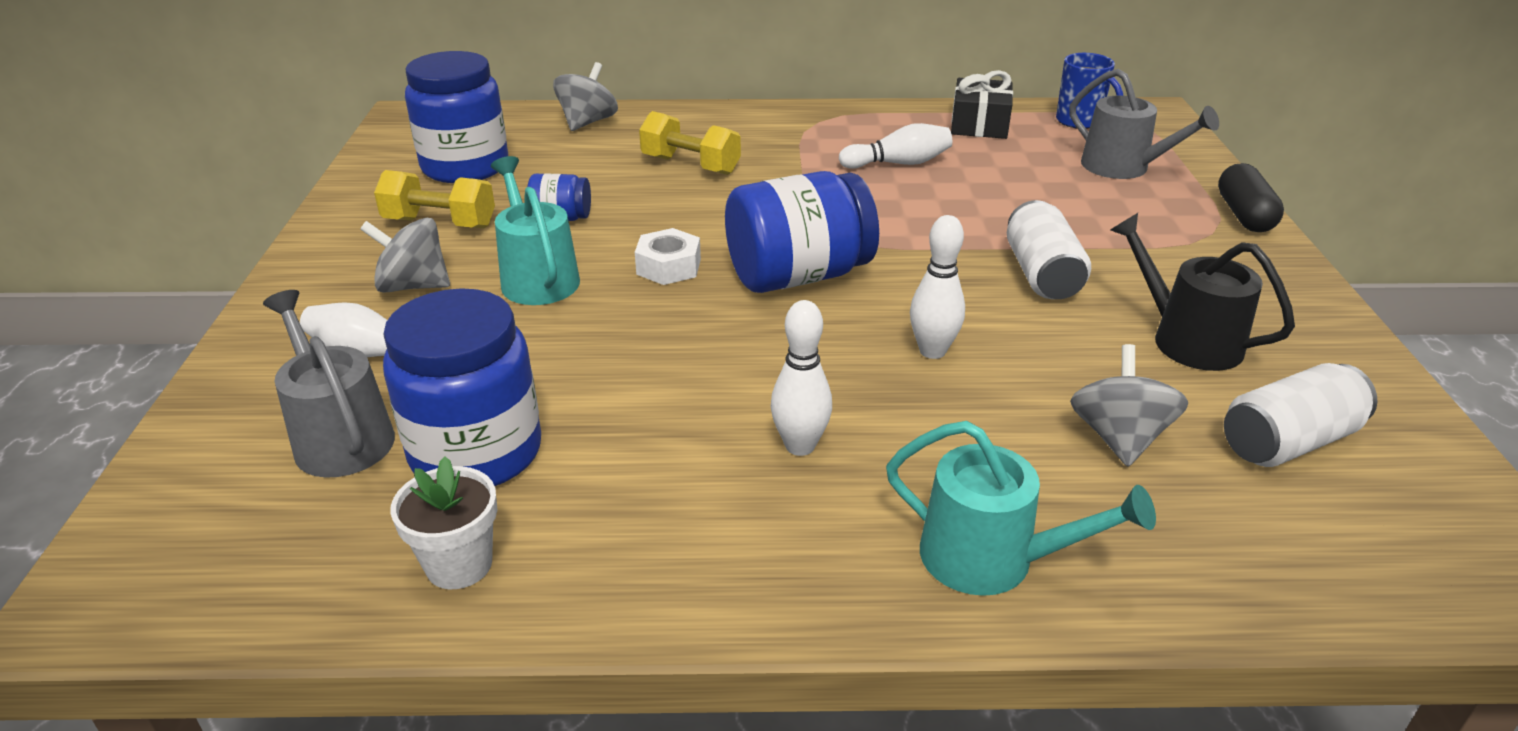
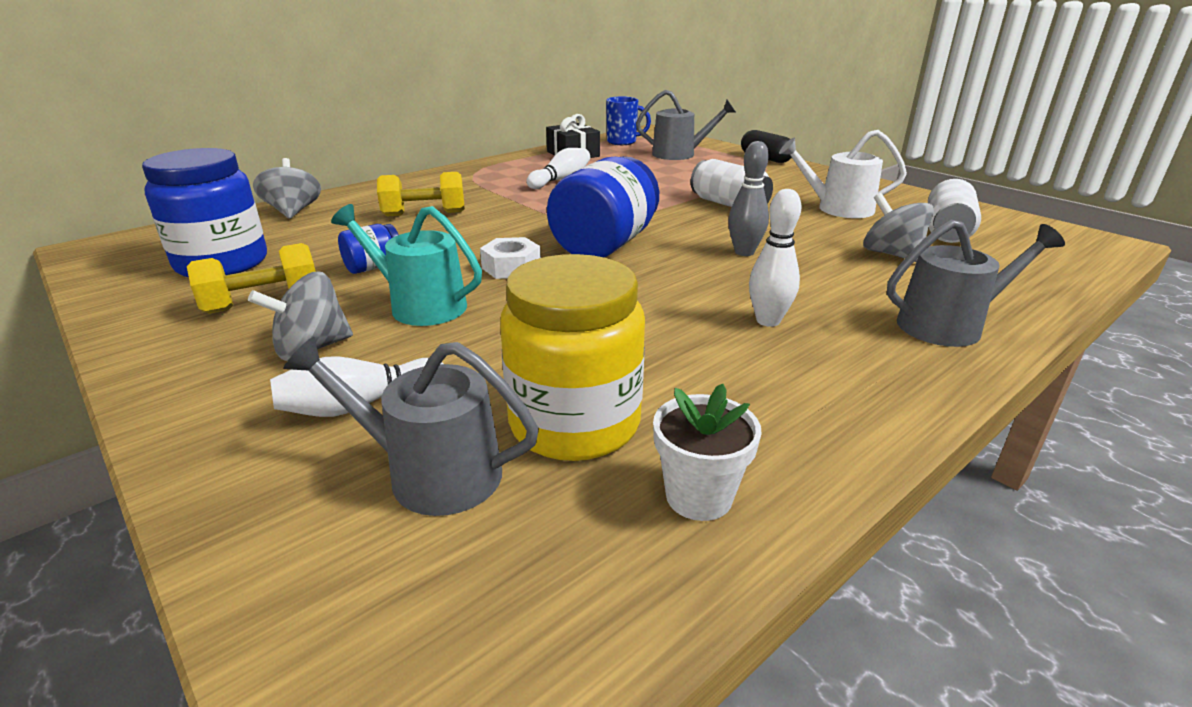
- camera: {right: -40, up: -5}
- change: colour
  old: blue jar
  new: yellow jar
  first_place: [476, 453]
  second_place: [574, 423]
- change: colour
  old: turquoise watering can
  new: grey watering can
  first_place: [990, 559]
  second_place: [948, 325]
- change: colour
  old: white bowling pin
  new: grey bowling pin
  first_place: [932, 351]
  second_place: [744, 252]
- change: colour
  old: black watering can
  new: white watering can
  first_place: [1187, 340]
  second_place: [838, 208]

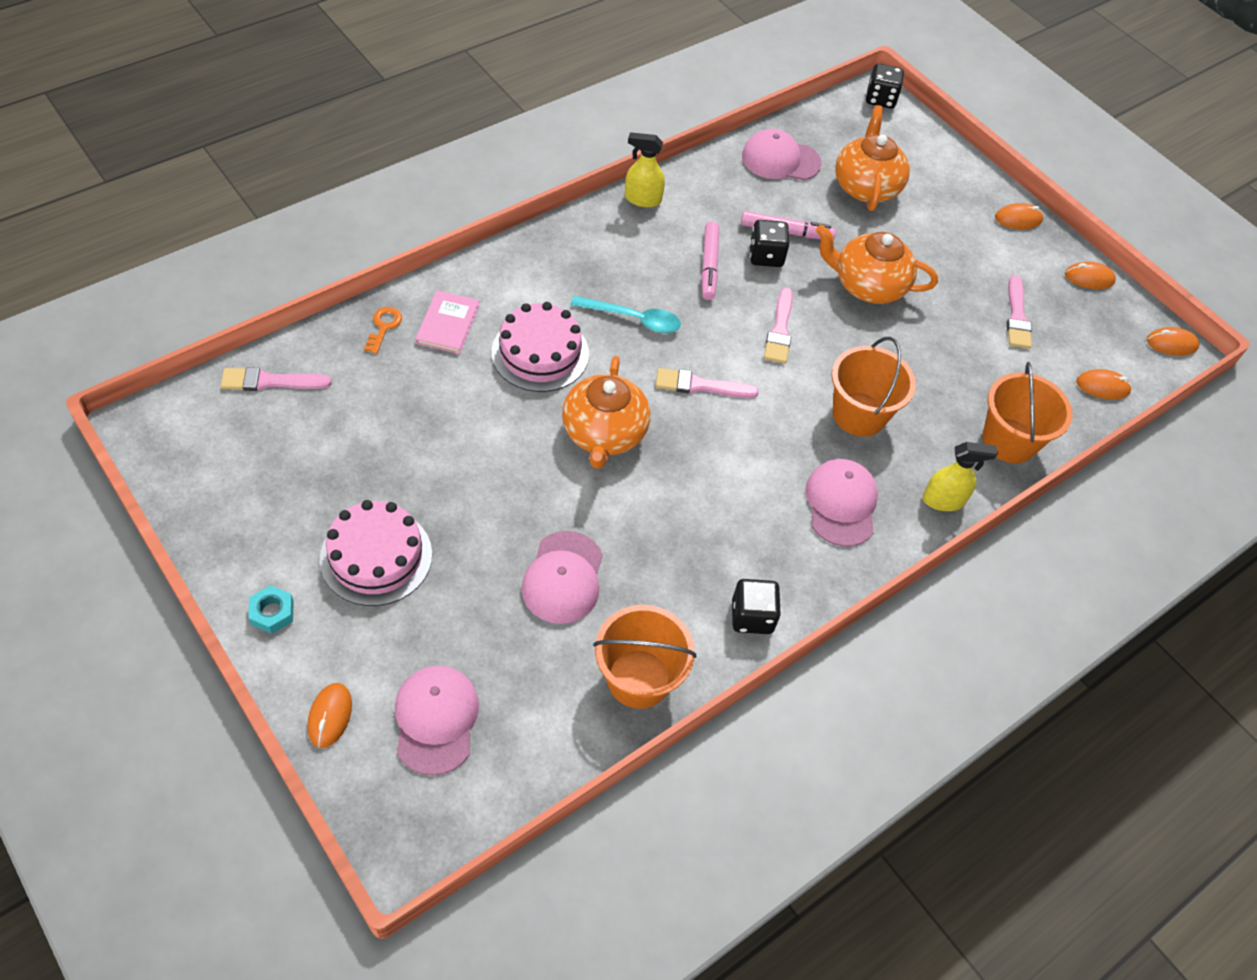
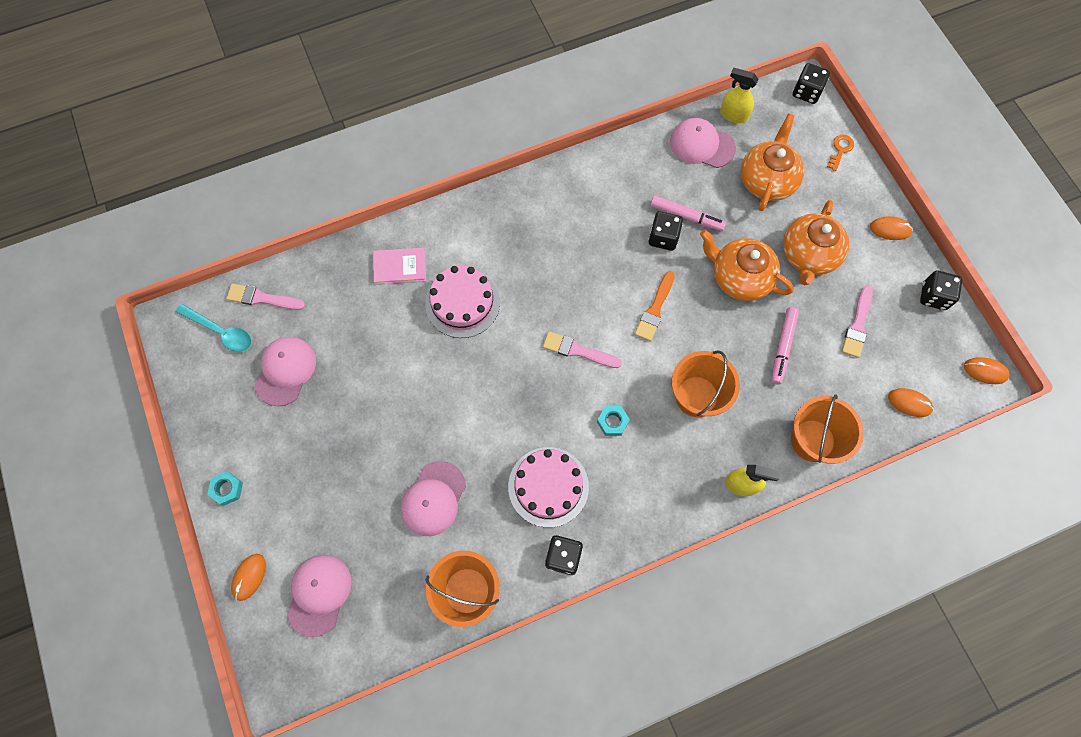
- camera: {right: 20, up: 15}
- change: relocated
  old: pink cake
  first_place: [376, 556]
  second_place: [548, 486]
- change: relocated
  old: orange key
  first_place: [384, 327]
  second_place: [840, 150]
- change: spun
  old: pink book
  first_place: [448, 324]
  second_place: [400, 267]
  degrees: 60
- change: relocated
  old: orange teapot
  first_place: [604, 434]
  second_place: [808, 255]
- change: relocated
  old: turquoise spoon
  first_place: [633, 319]
  second_place: [221, 332]
- change: relocated
  old: yellow spray bottle
  first_place: [642, 199]
  second_place: [733, 115]
- change: relocated
  old: pink marker
  first_place: [709, 266]
  second_place: [782, 347]
- change: colour
  old: pink brush
  new: orange brush
  first_place: [780, 330]
  second_place: [655, 309]
- change: relocated
  old: pink cap
  first_place: [841, 504]
  second_place: [285, 371]
- change: exchanged
  old: orange mouse
  new: black dice
  first_place: [1089, 278]
  second_place: [933, 296]
- change: appeared
  new: turquoise nut
  second_place: [612, 422]

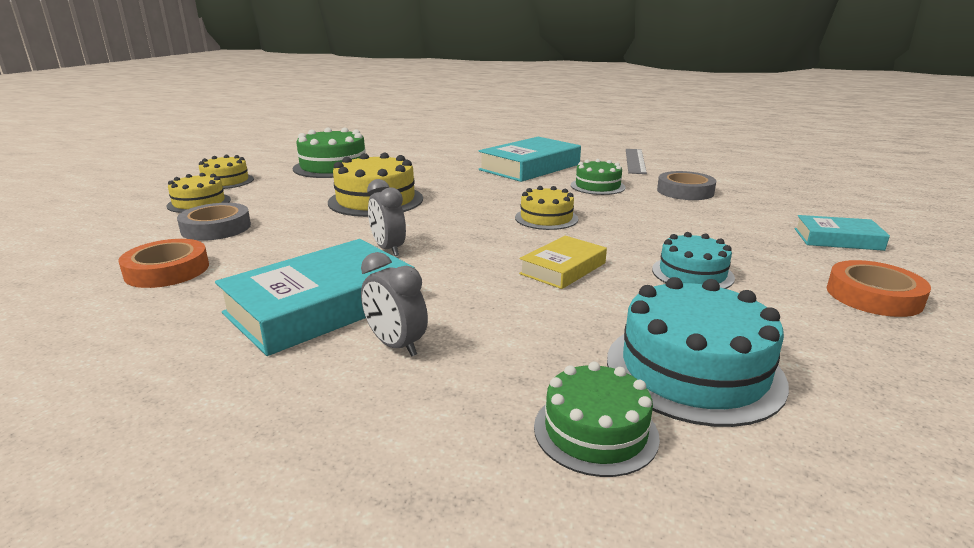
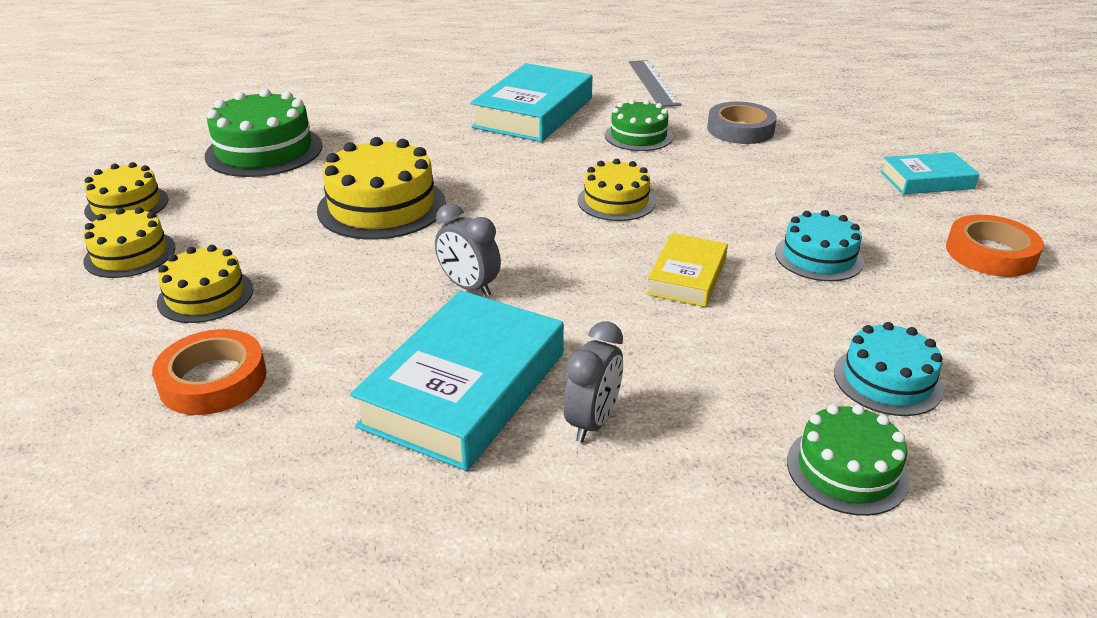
- camera: {right: -20, up: 10}
- change: exchanged
  old: grey tape
  new: yellow cake
  first_place: [216, 228]
  second_place: [205, 295]
- change: spun
  old: grey clock
  first_place: [396, 345]
  second_place: [592, 422]
  degrees: -90
- change: size
  old: turquoise cake
  first_place: [693, 370]
  second_place: [887, 380]
  factor: 0.62

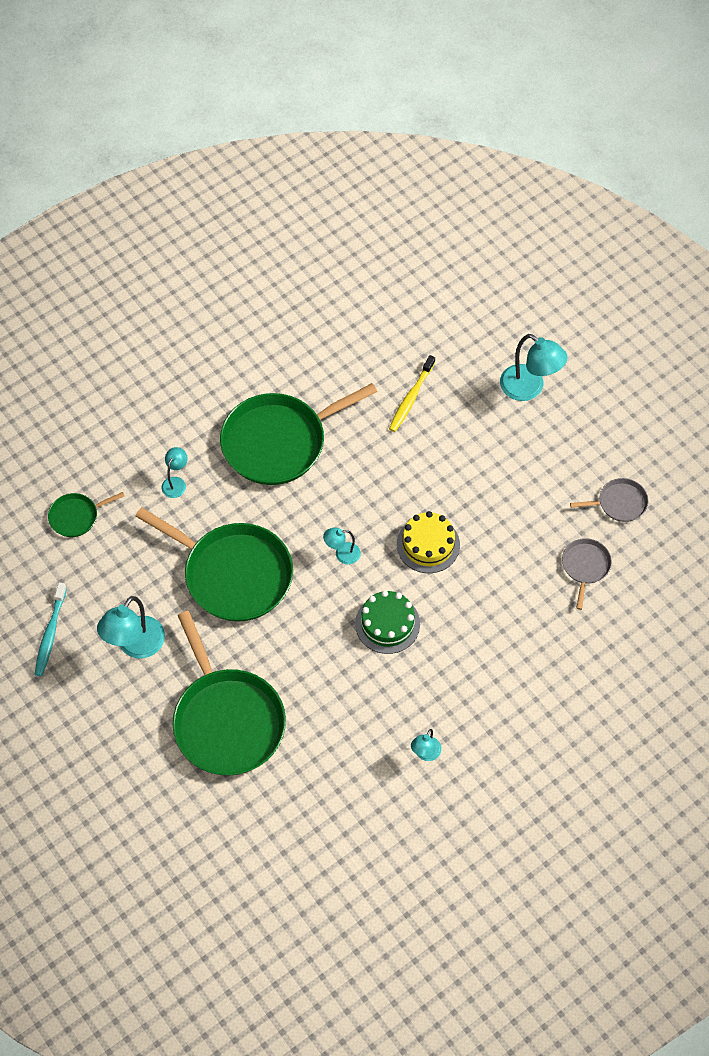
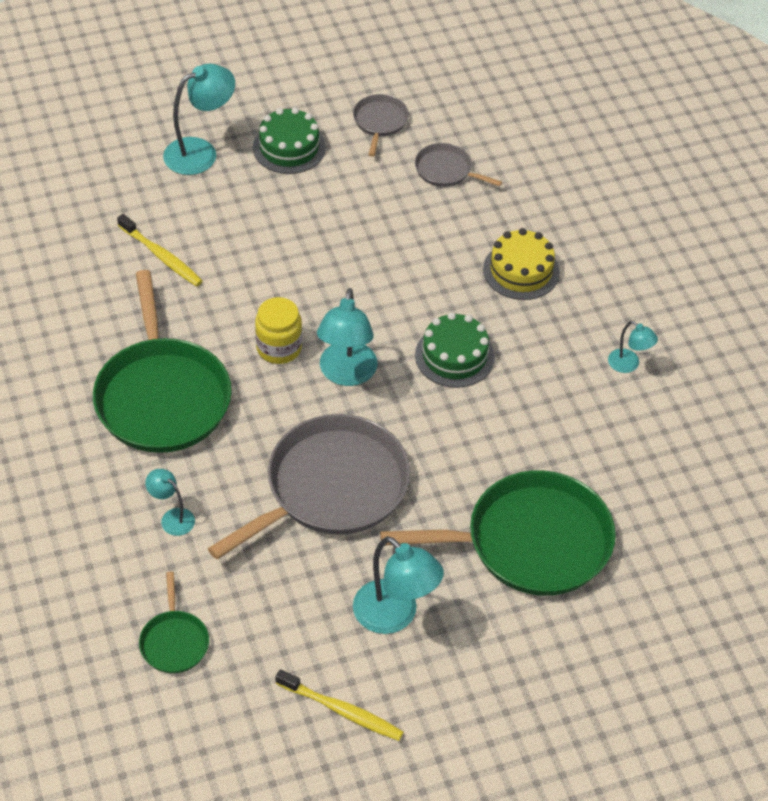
- camera: {right: -75, up: -10}
- change: colour
  old: turquoise toothbrush
  new: yellow toothbrush
  first_place: [50, 633]
  second_place: [341, 710]
- change: colour
  old: green pan
  new: grey pan
  first_place: [233, 574]
  second_place: [331, 488]
- change: size
  old: turquoise lamp
  first_place: [342, 554]
  second_place: [346, 374]
  factor: 1.84
- change: relocated
  old: yellow cake
  first_place: [428, 544]
  second_place: [521, 270]
- change: appeared
  new: green cake
  second_place: [289, 147]
- change: appeared
  new: yellow jar
  second_place: [279, 348]

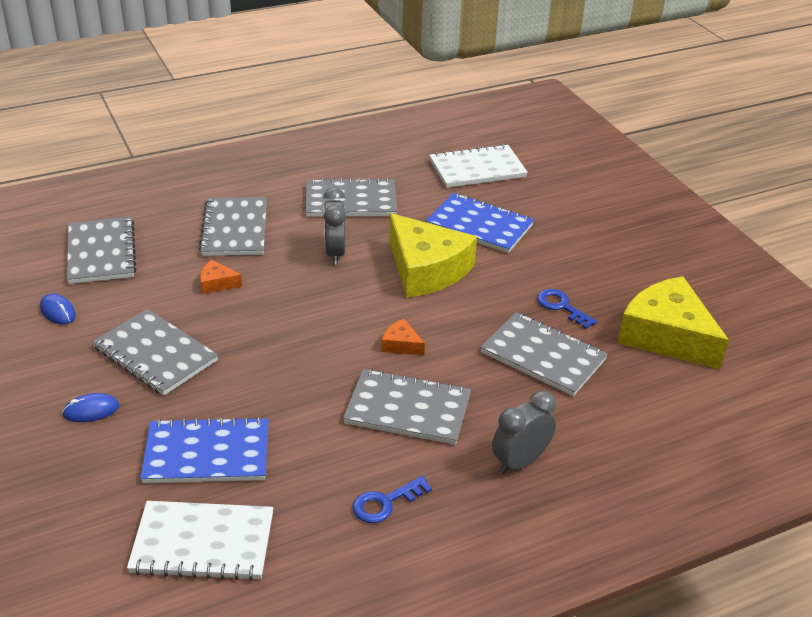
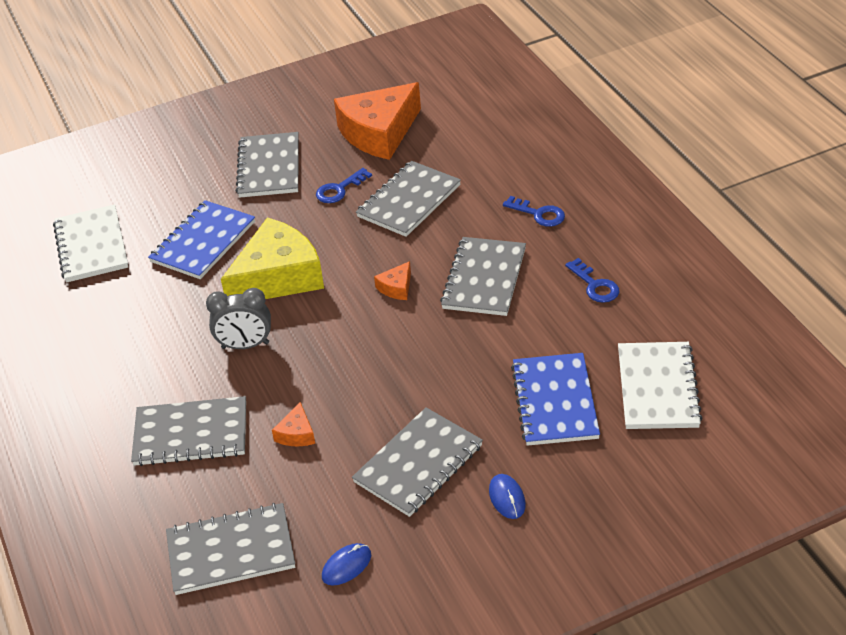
- camera: {right: -85, up: 5}
- change: relocated
  old: grey notebook
  first_place: [350, 201]
  second_place: [269, 167]
- change: exchanged
  old: grey clock
  new: blue key
  first_place: [520, 462]
  second_place: [538, 214]
- change: colour
  old: yellow cheese
  new: orange cheese
  first_place: [667, 336]
  second_place: [379, 132]

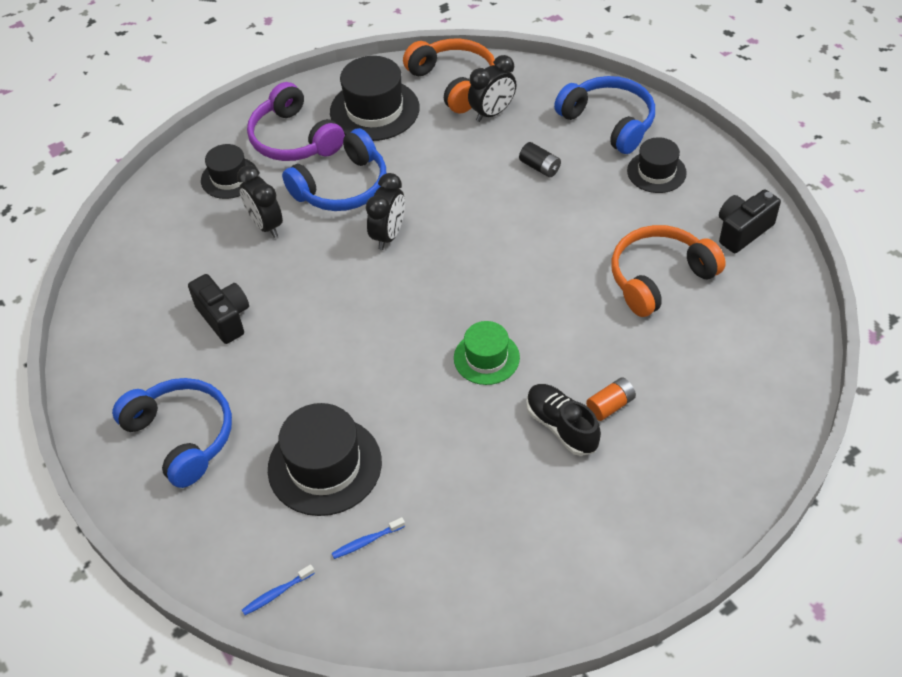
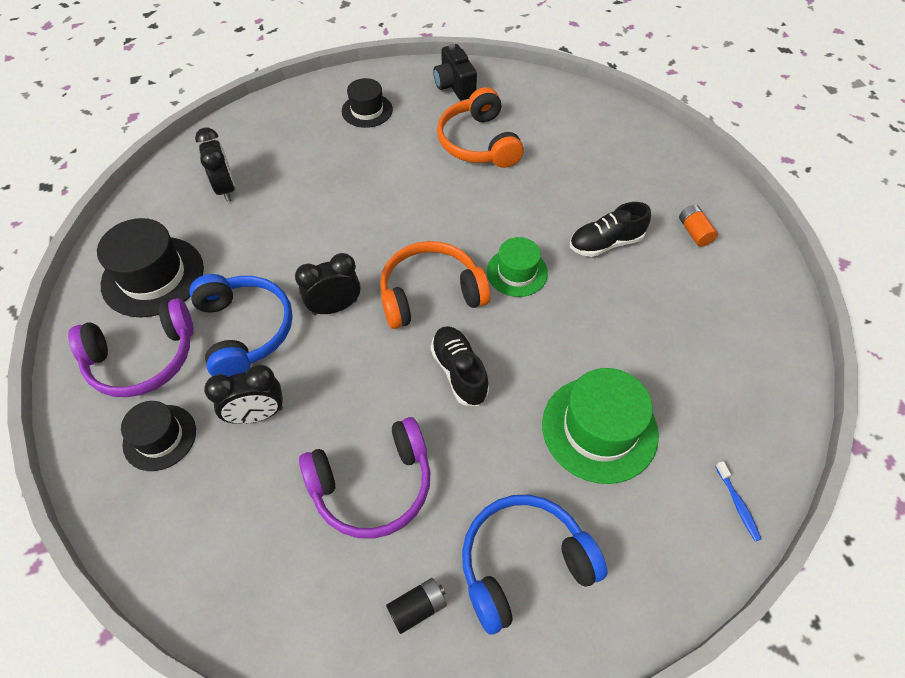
- camera: {right: -75, up: 5}
- change: exchanged
  old: black camera
  new: purple headphones
  first_place: [224, 318]
  second_place: [373, 485]
- change: colour
  old: black hat
  new: green hat
  first_place: [324, 465]
  second_place: [599, 429]
- change: missing
  old: blue toothbrush
  first_place: [366, 541]
- change: spun
  old: black clock
  first_place: [388, 235]
  second_place: [335, 307]
  degrees: -60
- change: relocated
  old: orange headphones
  first_place: [454, 83]
  second_place: [430, 294]
- change: relocated
  old: black battery
  first_place: [540, 167]
  second_place: [417, 607]
- change: missing
  old: blue headphones
  first_place: [609, 122]
- change: relocated
  old: orange battery
  first_place: [610, 405]
  second_place: [694, 232]
- change: appeared
  new: black shoe
  second_place: [459, 372]

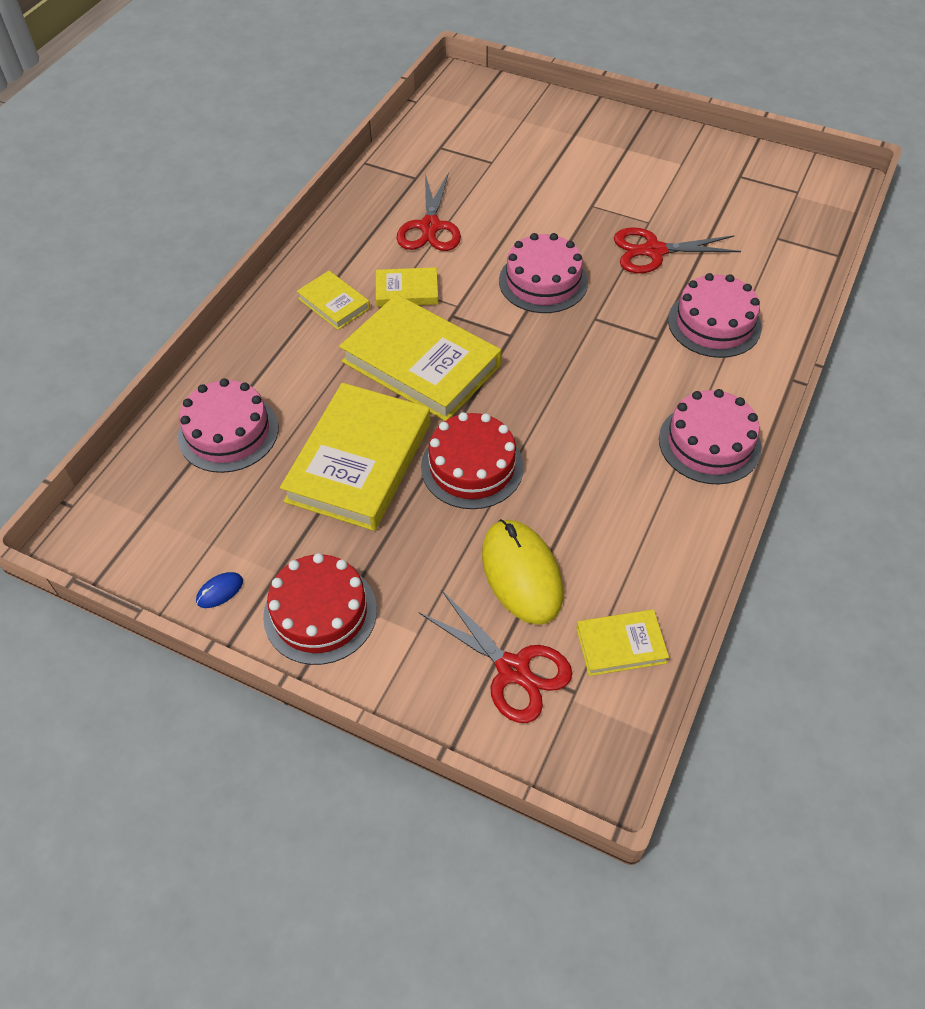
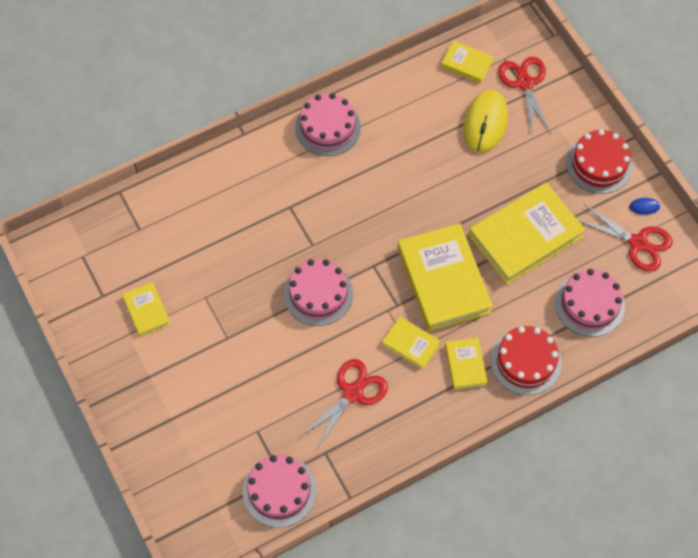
- camera: {right: -145, up: 10}
- change: relocated
  old: red cake
  first_place: [472, 467]
  second_place: [526, 361]
- change: relocated
  old: red scissors
  first_place: [654, 251]
  second_place: [638, 243]
- change: relocated
  old: pink cake
  first_place: [714, 323]
  second_place: [279, 490]
- change: appeared
  new: yellow book
  second_place: [147, 311]

